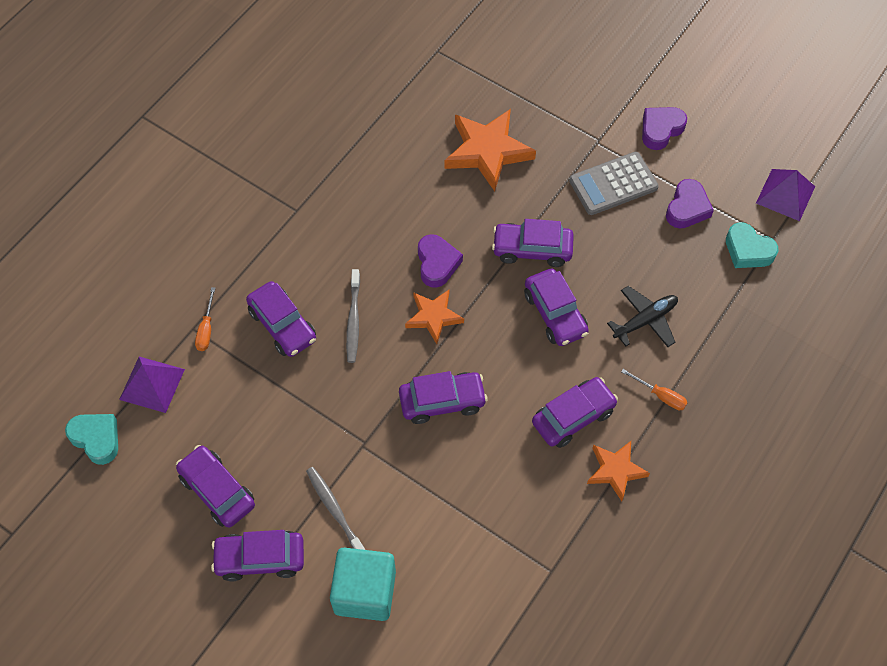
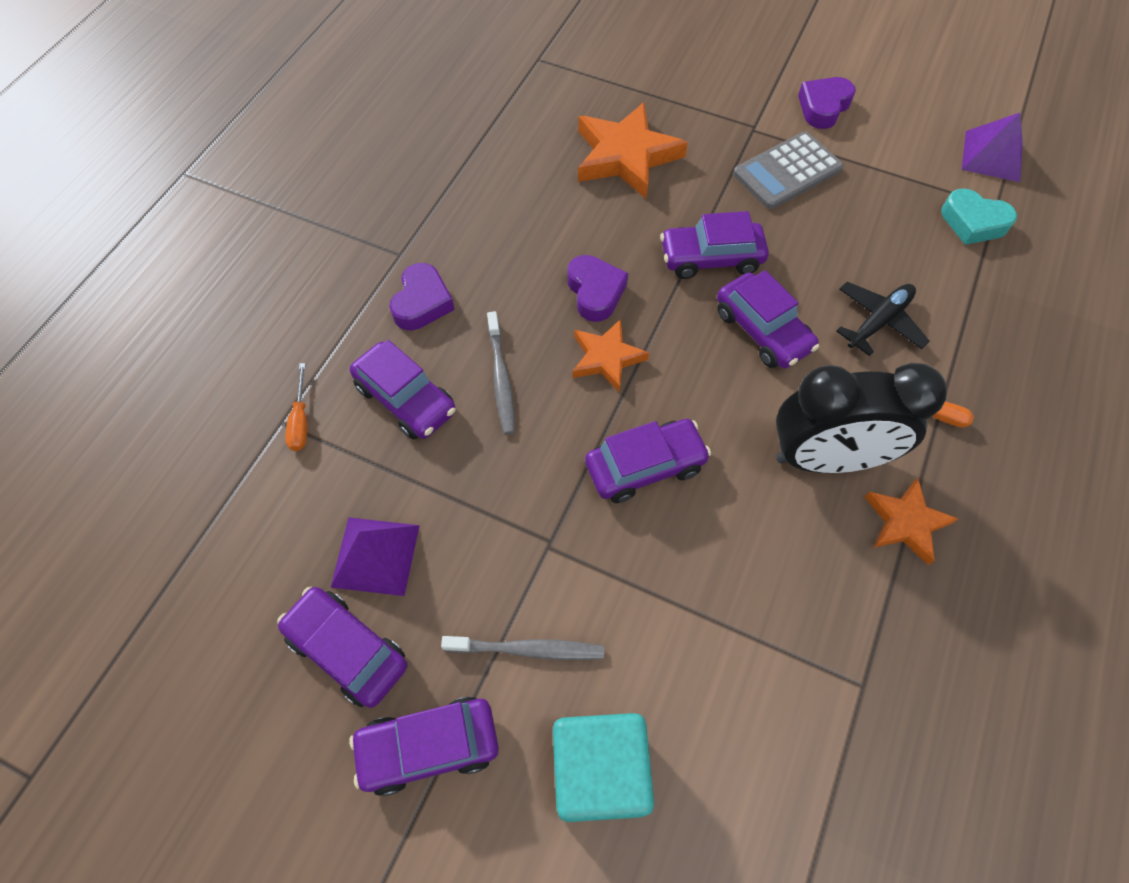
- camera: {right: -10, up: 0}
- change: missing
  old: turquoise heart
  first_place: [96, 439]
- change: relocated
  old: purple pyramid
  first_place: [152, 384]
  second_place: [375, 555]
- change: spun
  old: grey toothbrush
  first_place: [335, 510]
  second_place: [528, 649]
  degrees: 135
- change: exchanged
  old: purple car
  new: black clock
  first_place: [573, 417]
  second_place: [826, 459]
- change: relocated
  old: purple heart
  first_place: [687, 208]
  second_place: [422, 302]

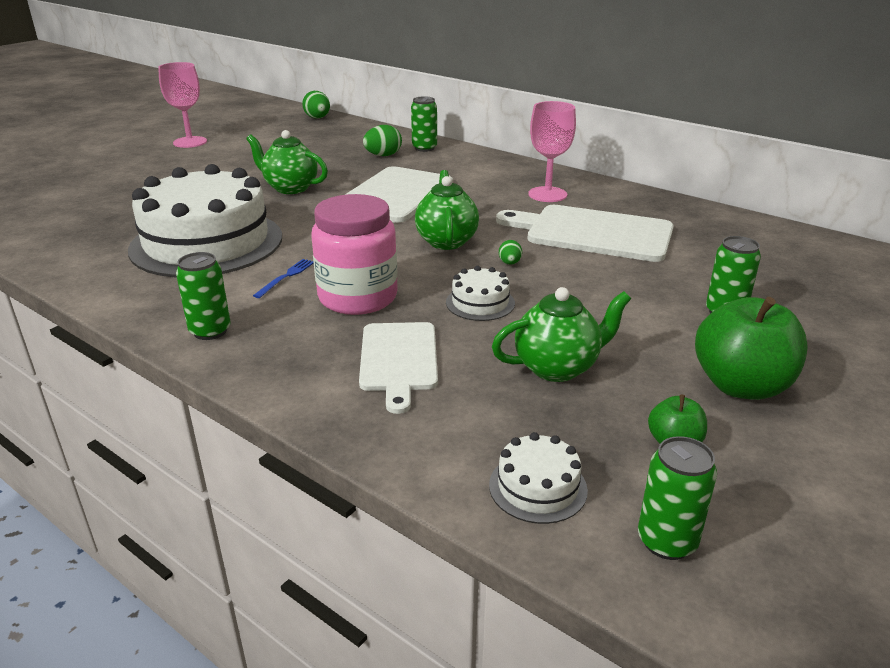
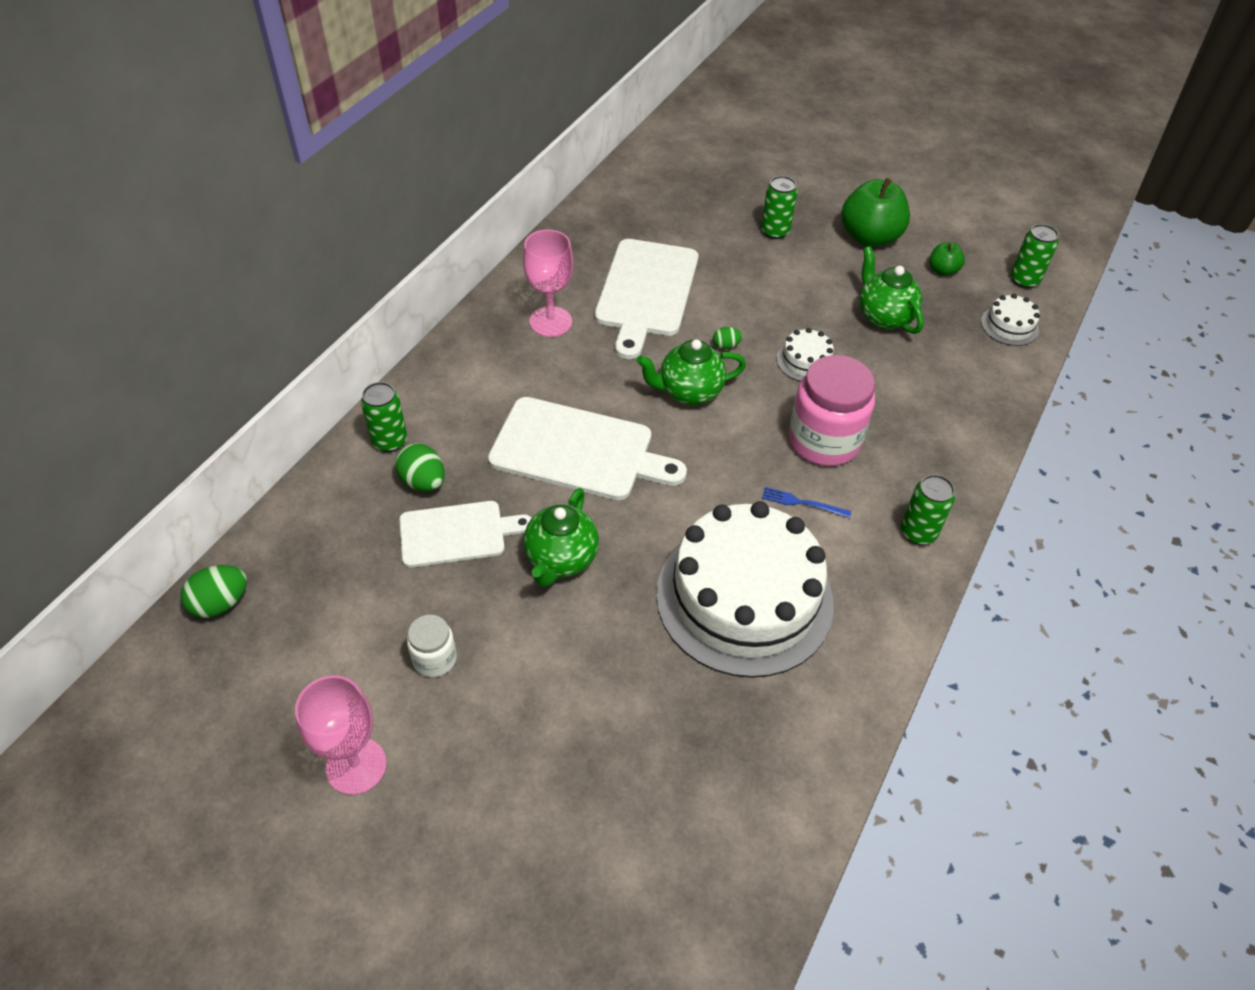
- camera: {right: -100, up: 20}
- change: relocated
  old: white cutting board
  first_place: [399, 360]
  second_place: [457, 533]
- change: appeared
  new: white jar
  second_place: [435, 659]

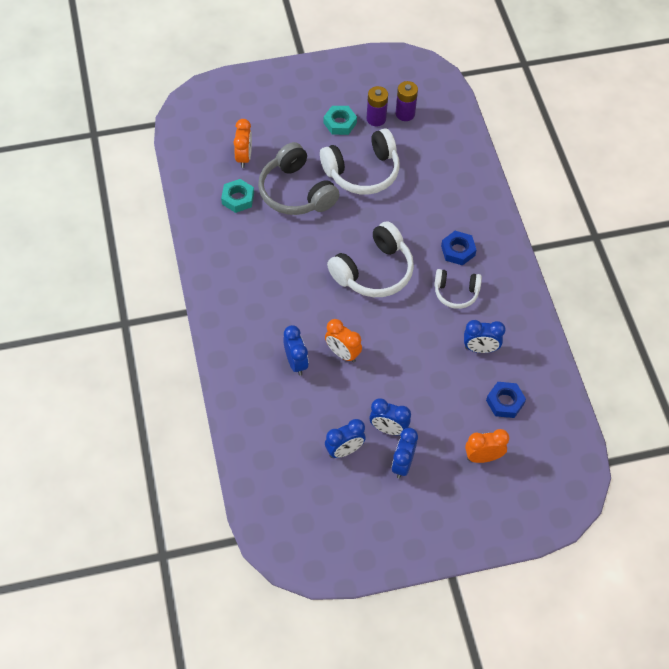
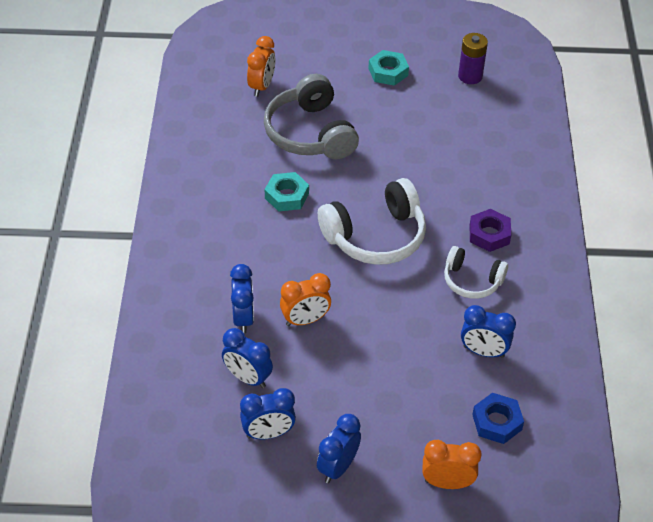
- camera: {right: 15, up: -10}
- change: relocated
  old: turquoise nut
  first_place: [238, 198]
  second_place: [287, 196]
- change: missing
  old: white headphones
  first_place: [362, 172]
- change: spun
  old: orange clock
  first_place: [342, 353]
  second_place: [305, 320]
  degrees: -75
- change: missing
  old: purple battery
  first_place: [376, 119]
- change: relocated
  old: blue clock
  first_place: [388, 429]
  second_place: [248, 378]
- change: colour
  old: blue nut
  new: purple nut
  first_place: [458, 250]
  second_place: [489, 234]

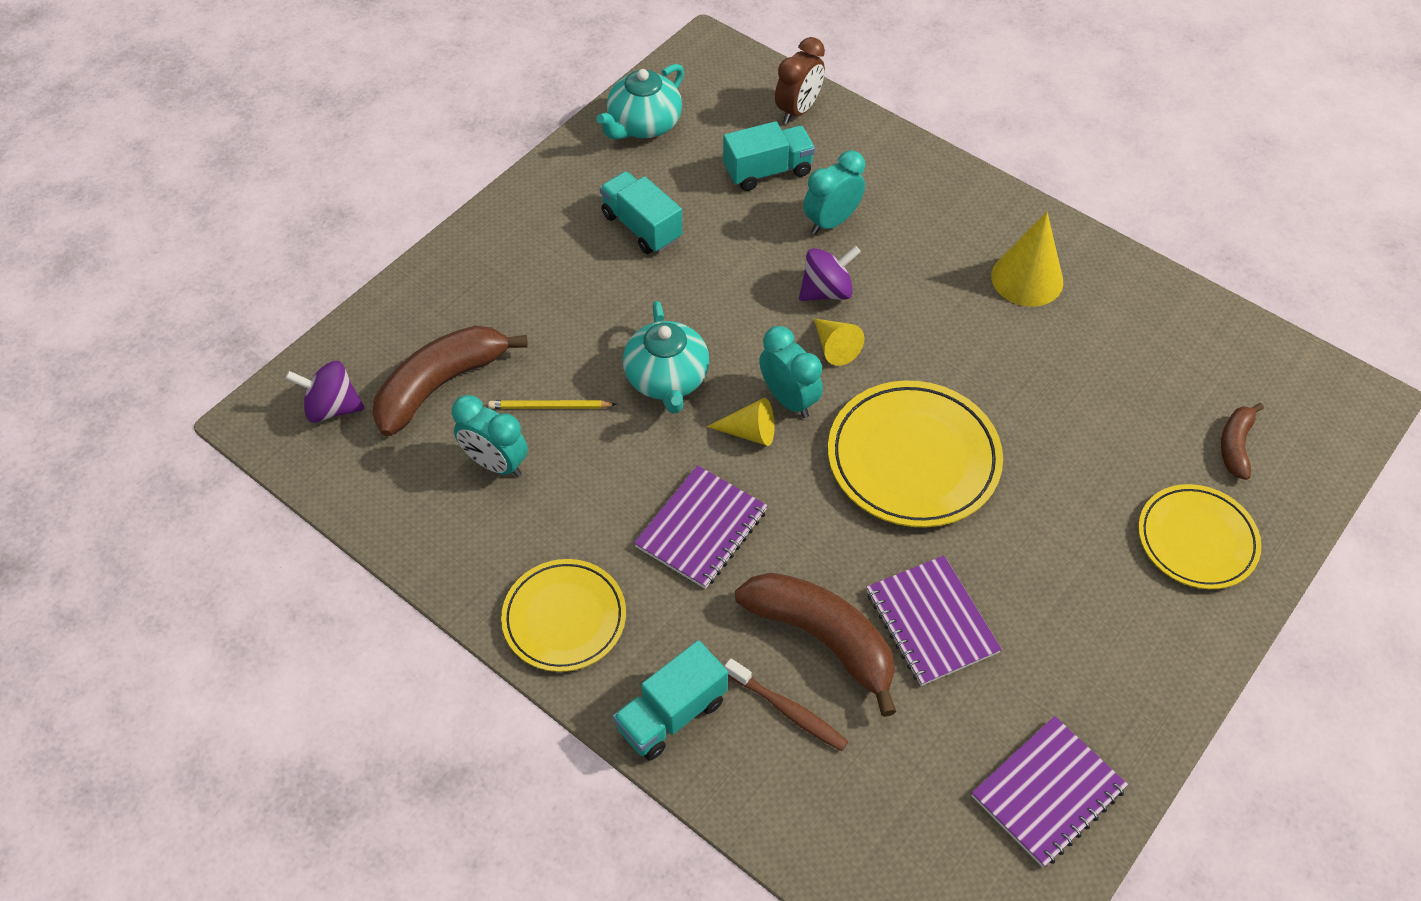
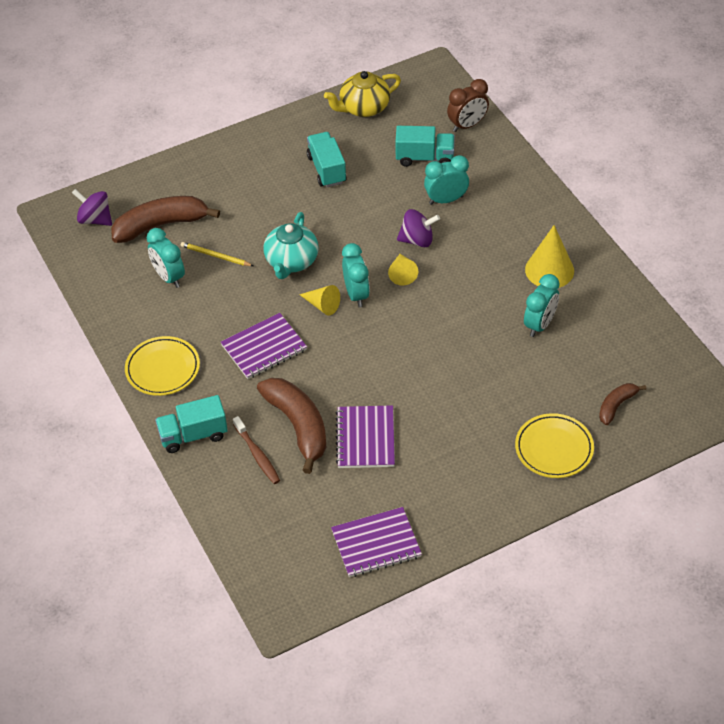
- camera: {right: 25, up: -5}
- change: colour
  old: turquoise teapot
  new: yellow teapot
  first_place: [643, 125]
  second_place: [363, 108]
- change: missing
  old: yellow plate
  first_place: [913, 458]
- change: appeared
  new: turquoise clock
  second_place: [539, 325]

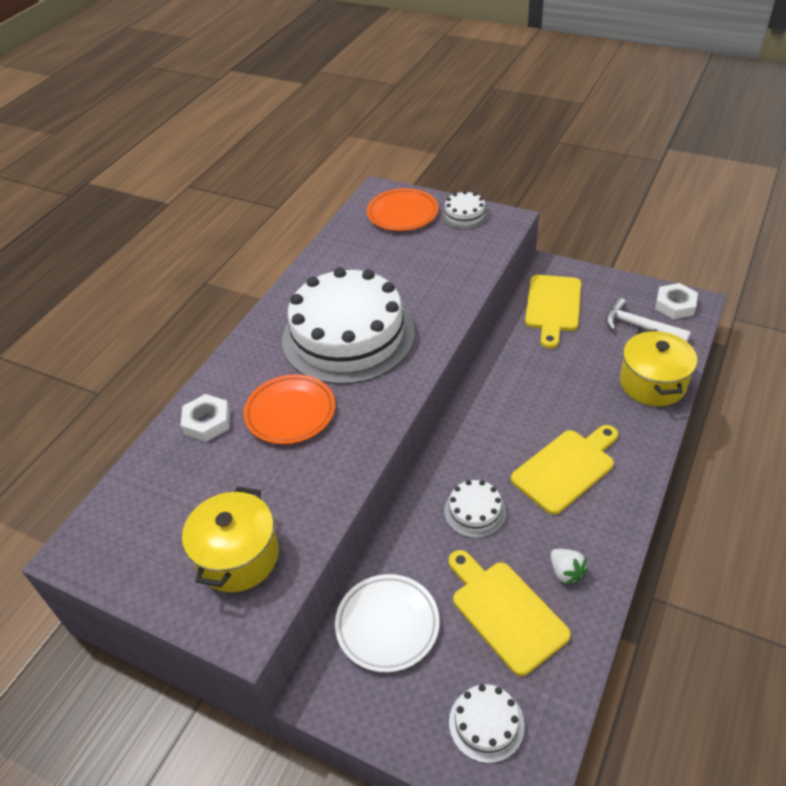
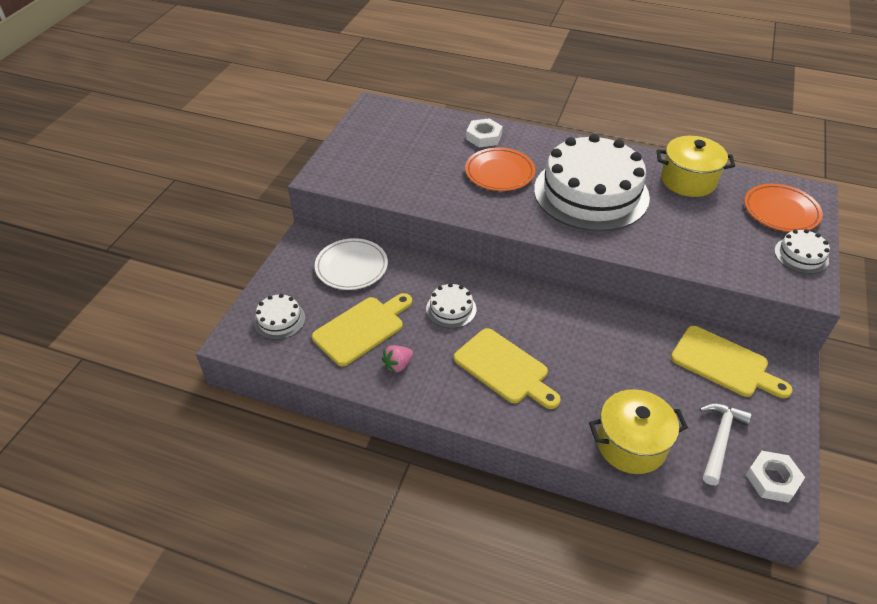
- camera: {right: 80, up: 0}
- change: relocated
  old: yellow pot
  first_place: [238, 556]
  second_place: [688, 180]
- change: spun
  old: yellow cutting board
  first_place: [553, 306]
  second_place: [724, 363]
  degrees: -150
- change: colour
  old: white strawberry
  new: pink strawberry
  first_place: [566, 572]
  second_place: [398, 365]

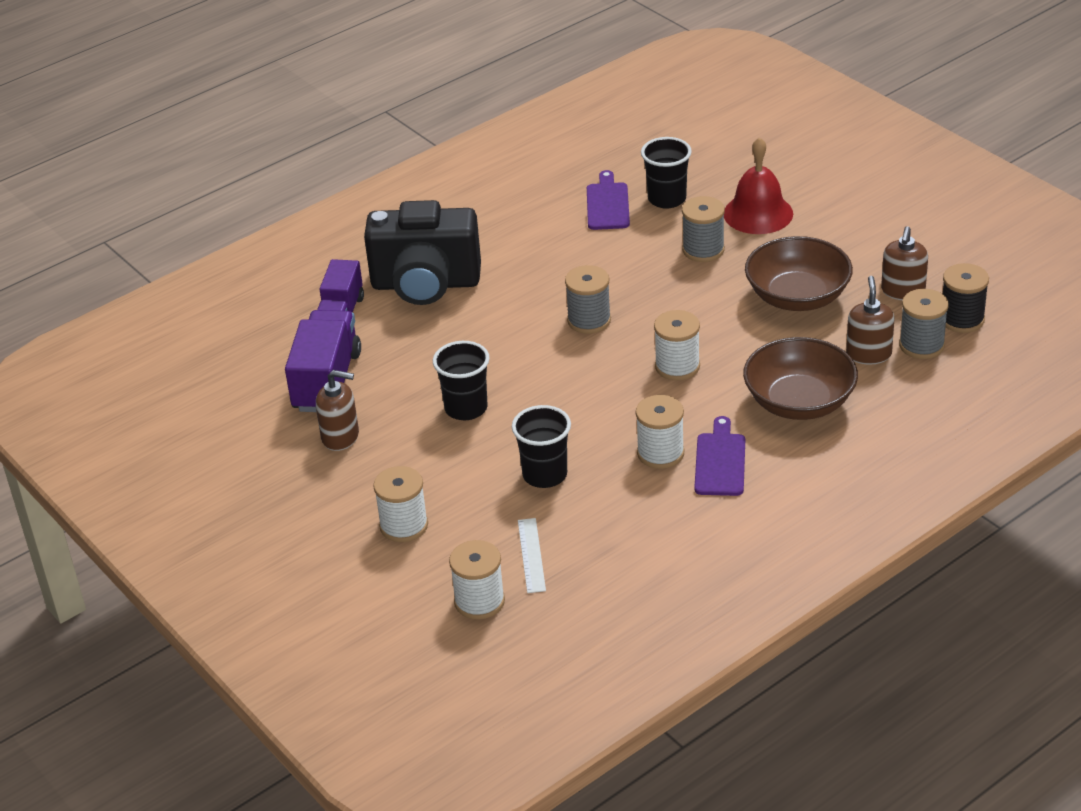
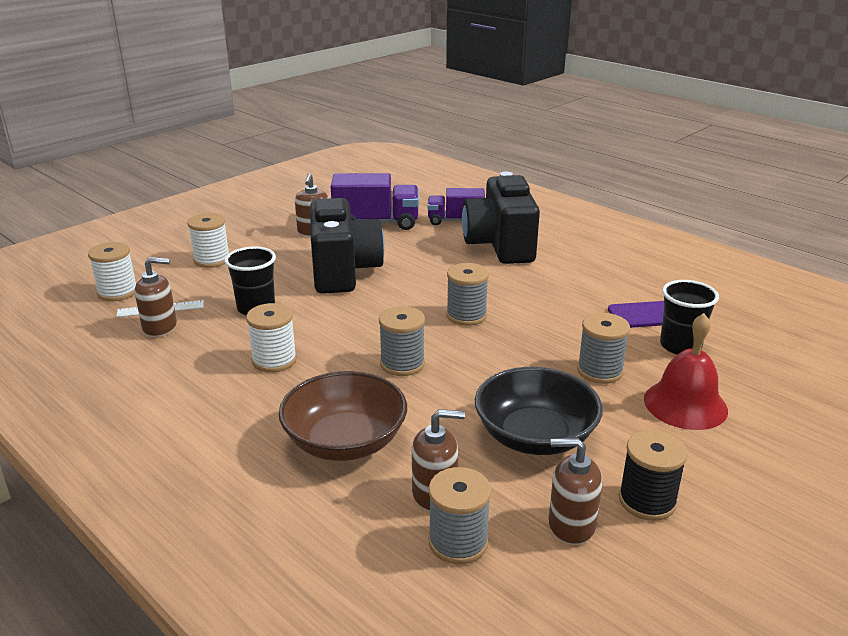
- camera: {right: 80, up: -10}
- change: exchanged
  old: black cup
  new: black camera
  first_place: [466, 408]
  second_place: [343, 272]
- change: colour
  old: white spool
  new: grey spool
  first_place: [677, 366]
  second_place: [402, 364]
- change: missing
  old: purple cutting board
  first_place: [720, 461]
- change: colour
  old: brown bowl
  new: black bowl
  first_place: [797, 297]
  second_place: [535, 436]
- change: relocated
  old: black spool
  first_place: [962, 319]
  second_place: [647, 501]
- change: appeared
  new: brown soap dispenser
  second_place: [160, 327]

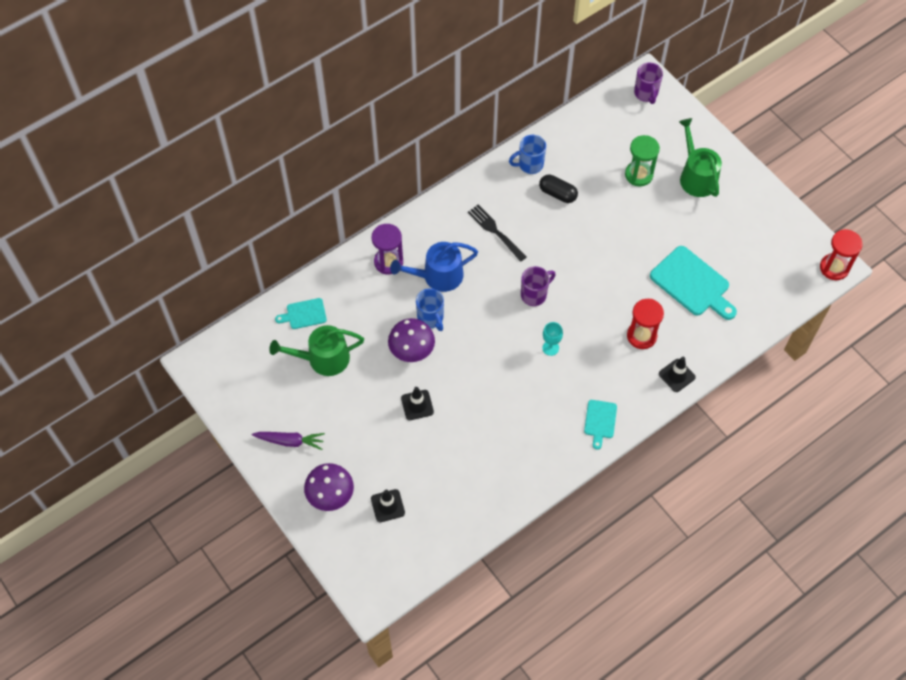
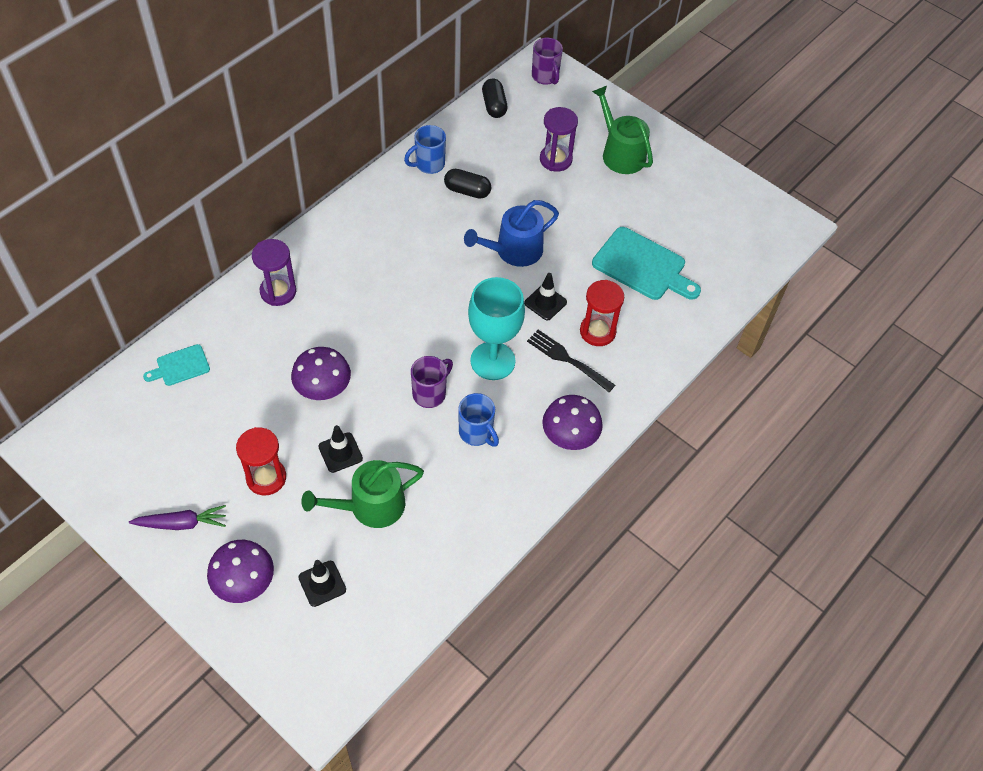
- camera: {right: -15, up: -5}
- change: relocated
  old: green watering can
  first_place: [323, 359]
  second_place: [370, 506]
- change: relocated
  old: blue watering can
  first_place: [438, 276]
  second_place: [514, 251]
- change: relocated
  old: blue mug
  first_place: [431, 318]
  second_place: [476, 433]
- change: relocated
  old: black fork
  first_place: [495, 231]
  second_place: [567, 359]
- change: relocated
  old: purple mug
  first_place: [534, 294]
  second_place: [430, 393]
- change: size
  old: turquoise goblet
  first_place: [550, 348]
  second_place: [492, 361]
  factor: 2.19
- change: exchanged
  old: turquoise cutting board
  new: purple mushroom
  first_place: [600, 421]
  second_place: [569, 436]
- change: colour
  old: green hourglass
  new: purple hourglass
  first_place: [639, 175]
  second_place: [555, 159]
- change: relocated
  old: black traffic cone
  first_place: [677, 375]
  second_place: [545, 302]
- change: relocated
  old: red hourglass
  first_place: [834, 268]
  second_place: [266, 478]
- change: appeared
  new: black capsule
  second_place: [494, 106]

